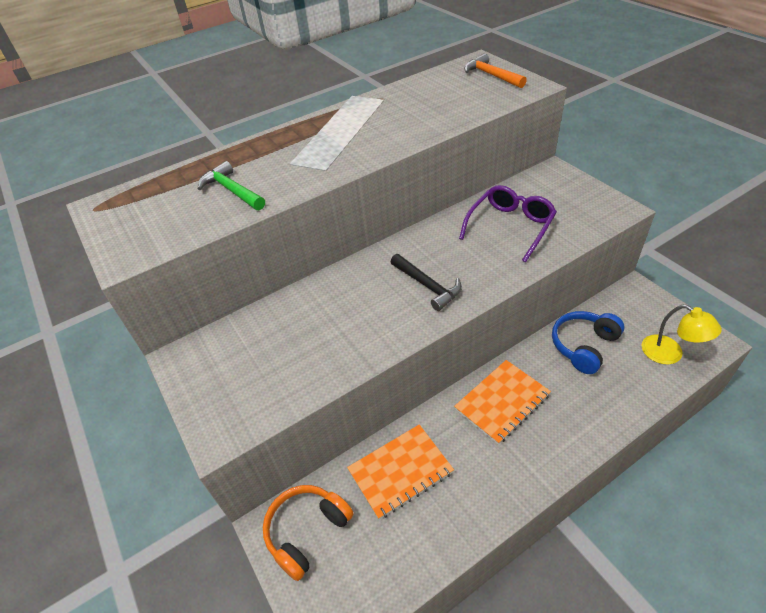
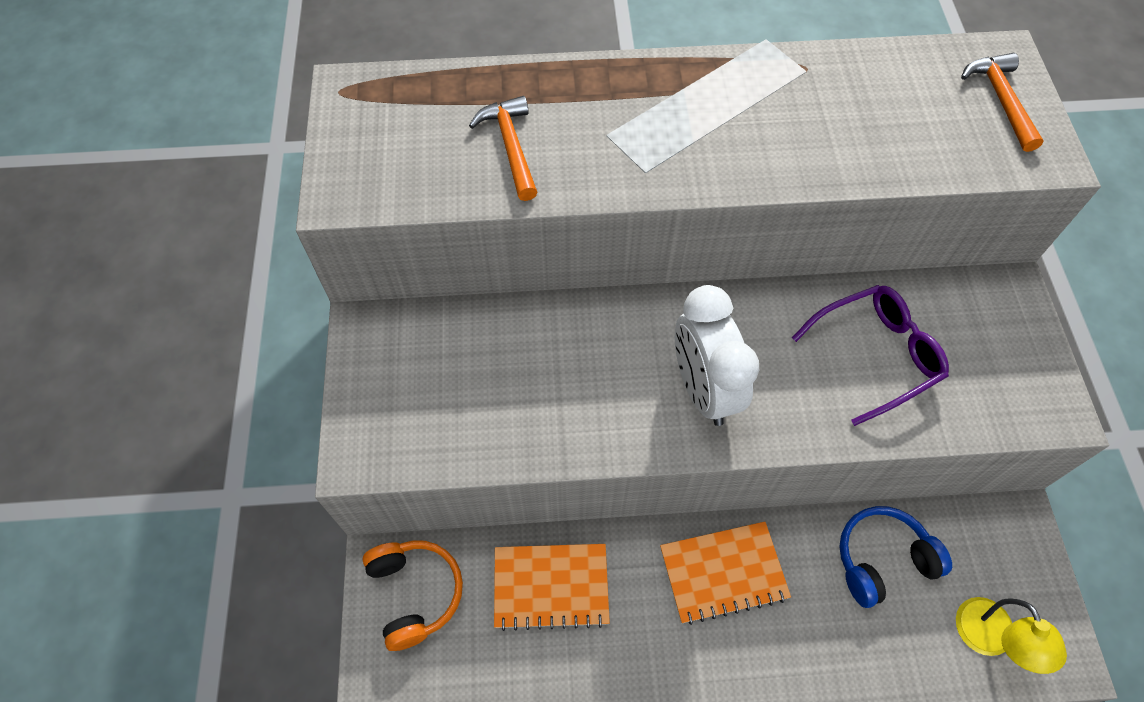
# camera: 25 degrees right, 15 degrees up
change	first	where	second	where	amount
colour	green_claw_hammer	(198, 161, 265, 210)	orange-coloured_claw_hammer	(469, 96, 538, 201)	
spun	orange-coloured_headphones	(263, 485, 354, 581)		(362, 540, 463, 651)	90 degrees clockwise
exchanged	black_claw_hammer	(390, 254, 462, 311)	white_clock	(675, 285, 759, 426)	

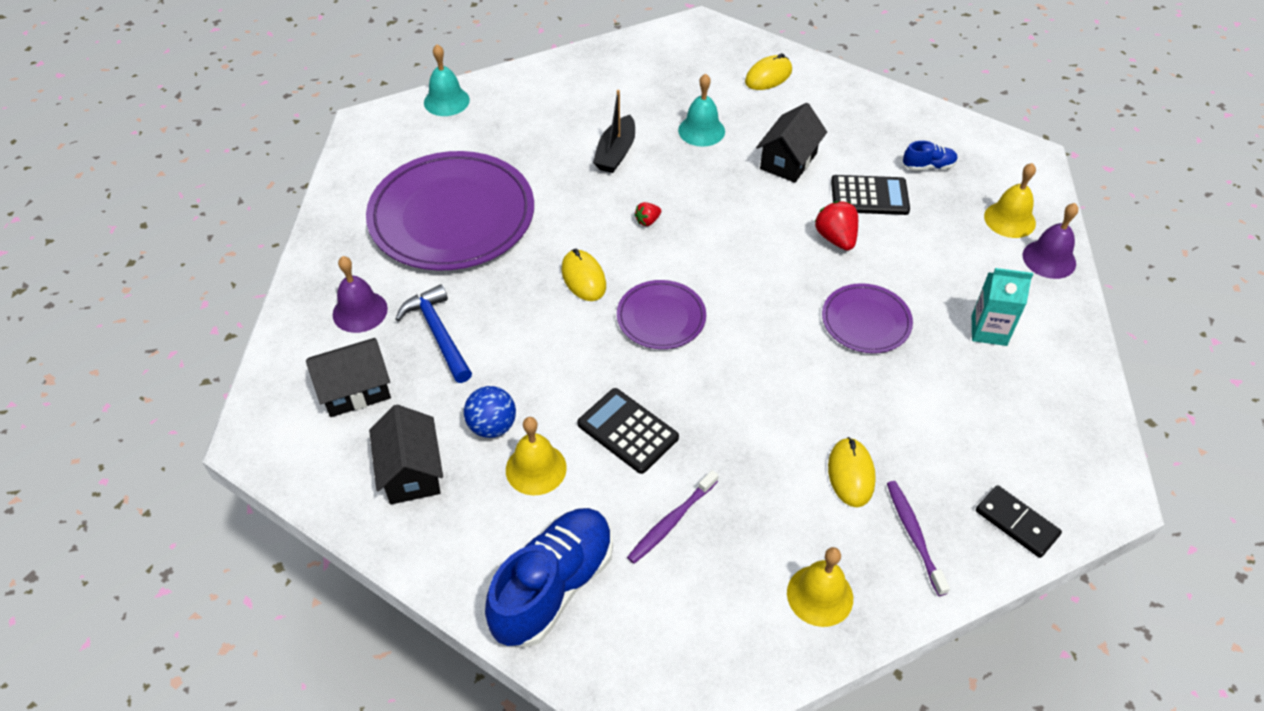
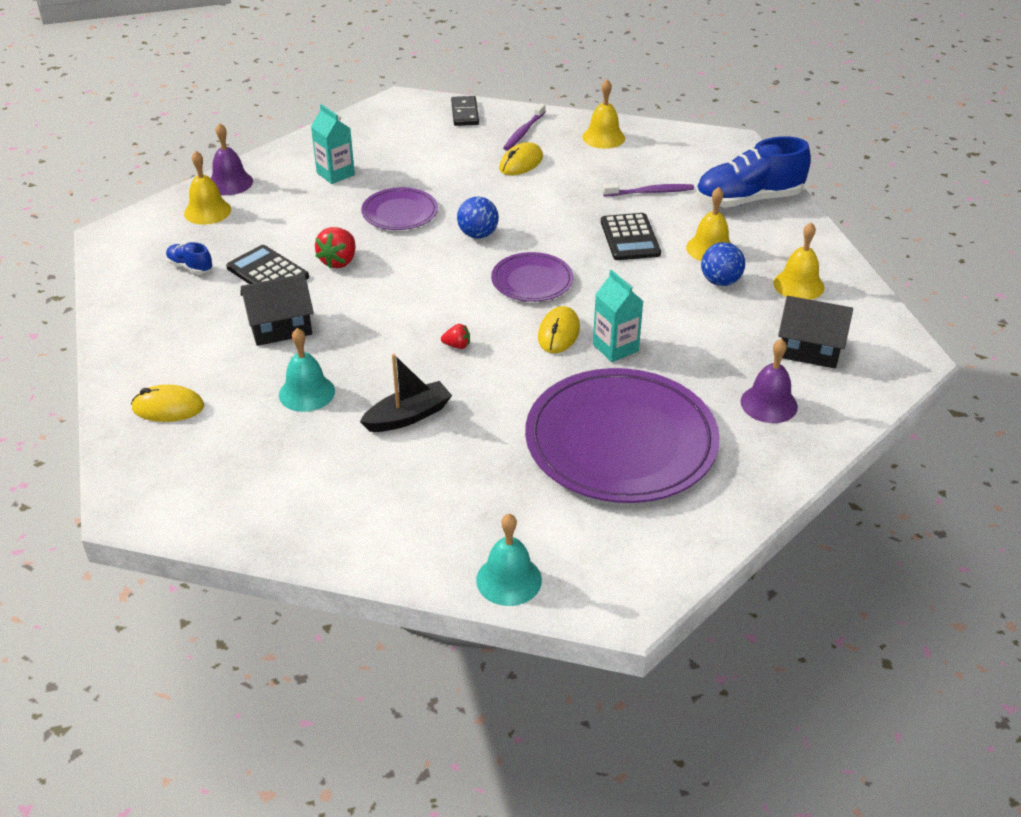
# camera: 140 degrees left, 10 degrees down
change	first	where	second	where	amount
exchanged	black_cottage	(369, 405, 443, 504)	bright_yellow_school_bell	(773, 222, 824, 300)	
missing	blue_claw_hammer	(395, 284, 472, 383)			
appeared			blue_sphere	(457, 197, 499, 239)	
appeared			teal_carton	(593, 270, 644, 362)	

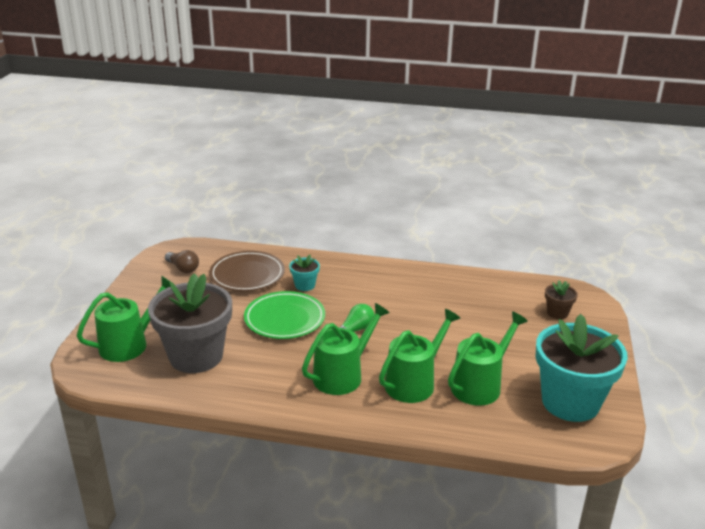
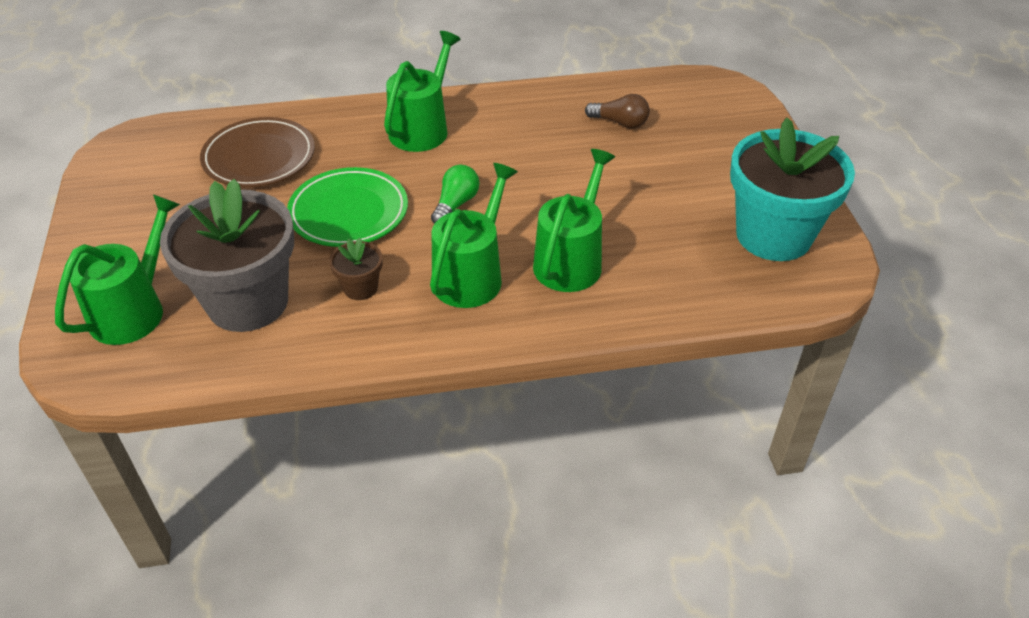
# camera: 20 degrees left, 15 degrees up
change	first	where	second	where	amount
relocated	brown_light_bulb	(165, 250, 199, 273)		(585, 94, 650, 128)	
missing	teal_flower_pot	(289, 255, 320, 291)			
relocated	green_sprinkling_can	(448, 311, 528, 406)		(384, 31, 461, 152)	
relocated	brown_flower_pot	(545, 280, 578, 319)		(329, 238, 383, 300)	

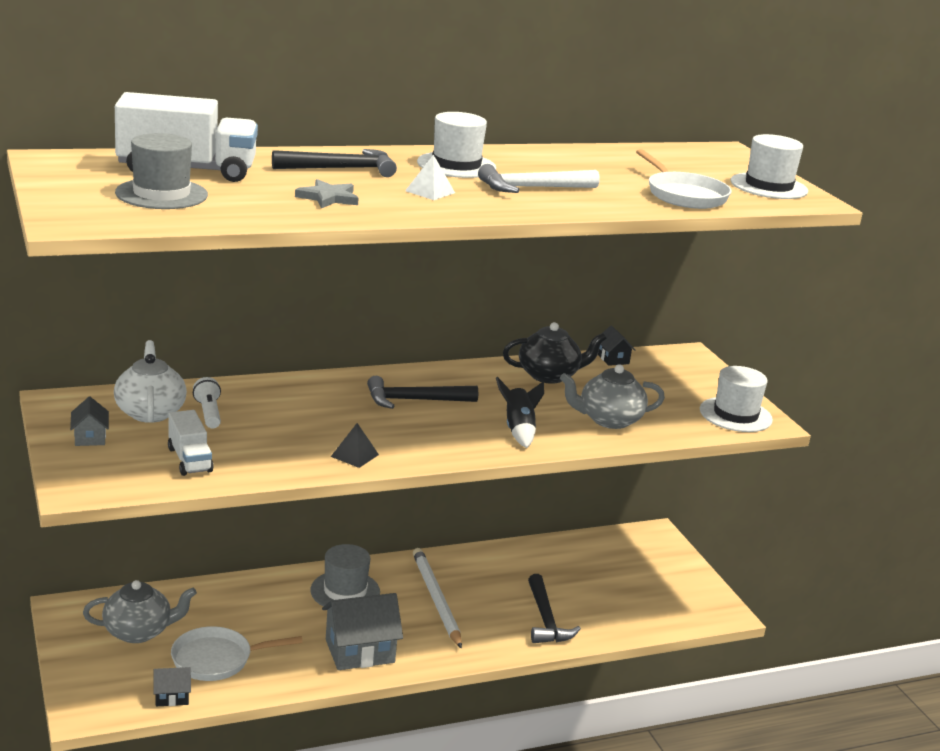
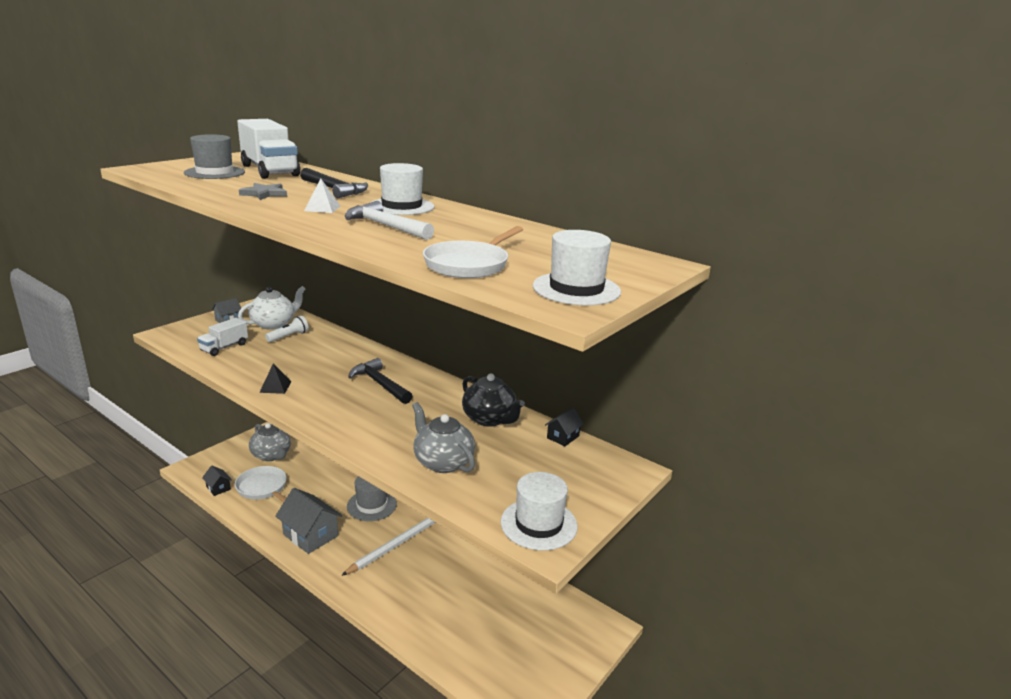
# camera: 60 degrees right, 0 degrees up
change	first	where	second	where	amount
missing	black_toy_rocket	(496, 377, 544, 448)			
missing	black_claw_hammer	(528, 574, 581, 643)			

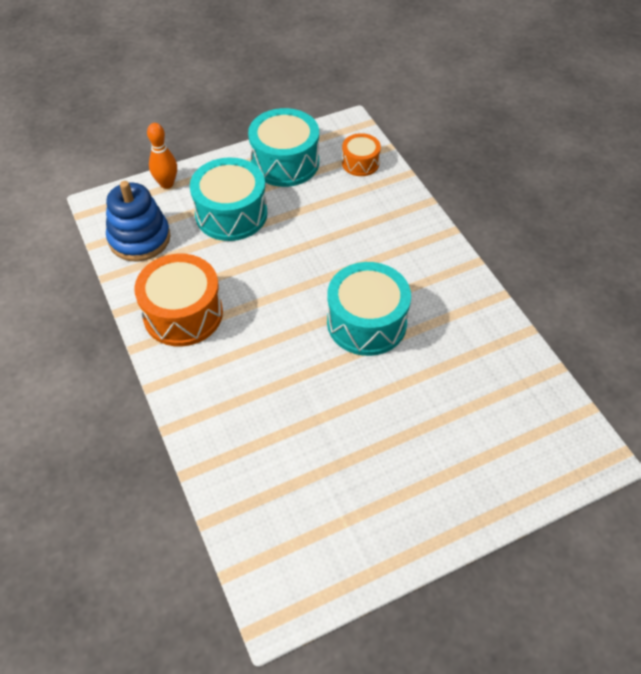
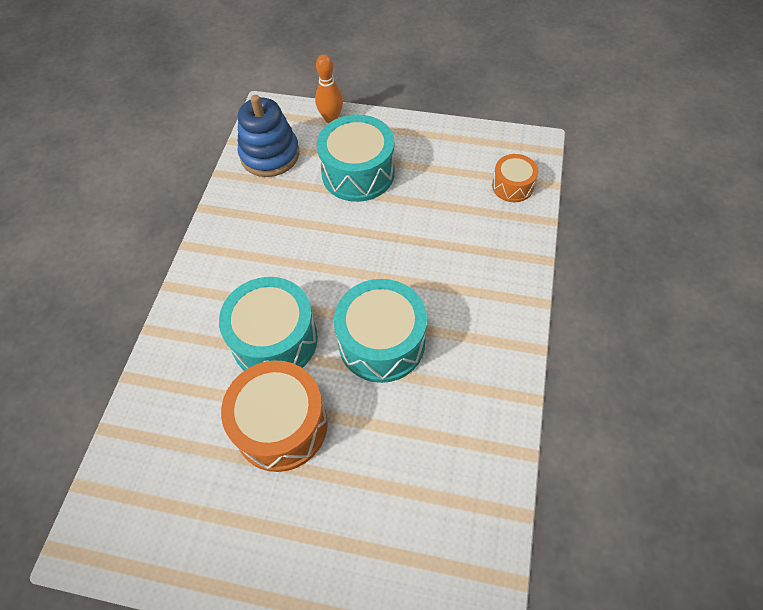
# camera: 40 degrees right, 5 degrees up
change	first	where	second	where	amount
relocated	orange-coloured_snare_drum	(134, 254, 223, 347)		(221, 360, 328, 472)	
relocated	teal_snare_drum	(248, 108, 319, 187)		(219, 277, 318, 371)	

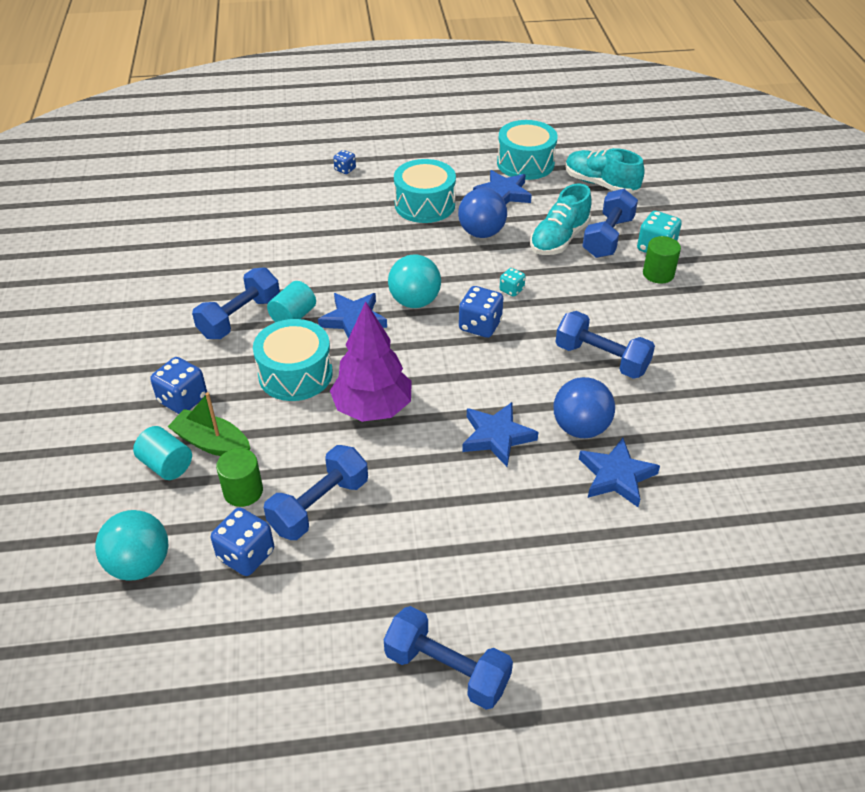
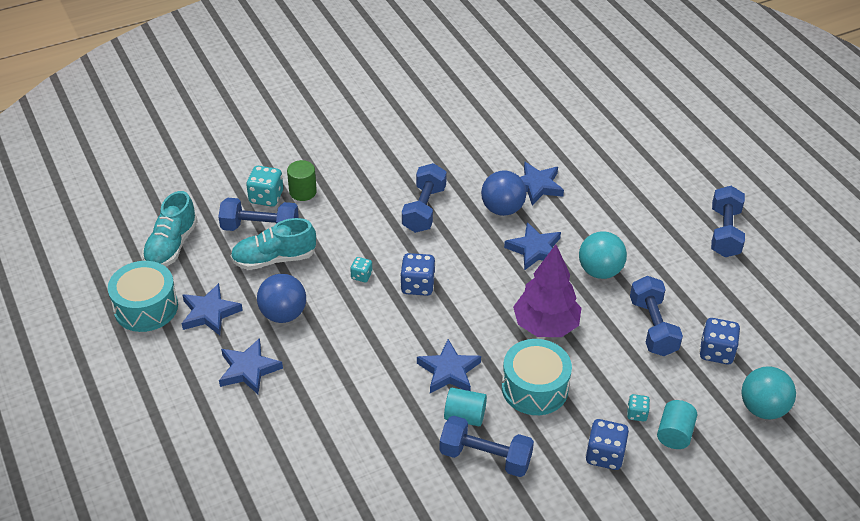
# camera: 110 degrees left, 0 degrees up
change	first	where	second	where	amount
exchanged	green_toy_boat	(168, 392, 250, 456)	teal_die	(627, 394, 650, 421)	
missing	green_cylinder_shape	(216, 448, 263, 507)			
spun	blue_dumbbell	(264, 445, 368, 540)		(630, 276, 683, 356)	60 degrees clockwise
missing	blue_die	(333, 150, 356, 174)			
relocated	teal_sphere	(388, 254, 441, 308)		(579, 232, 627, 279)	
exchanged	teal_snare_drum	(394, 159, 456, 223)	blue_star	(219, 338, 283, 395)	
spun	teal_shoe	(530, 184, 592, 255)		(230, 218, 316, 270)	150 degrees clockwise

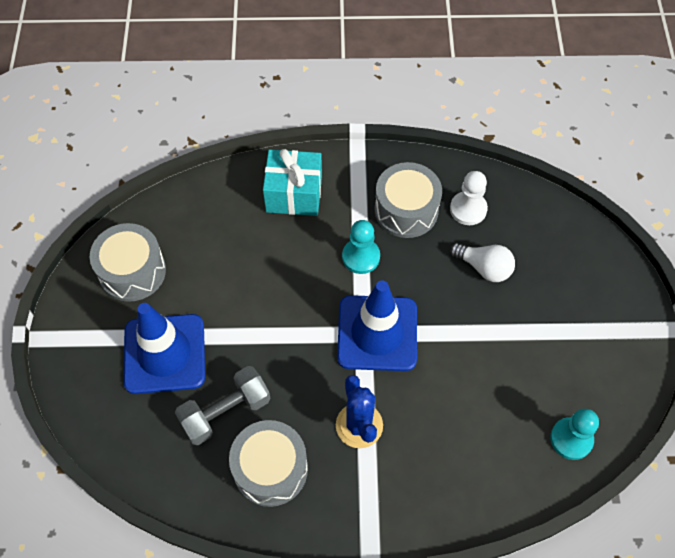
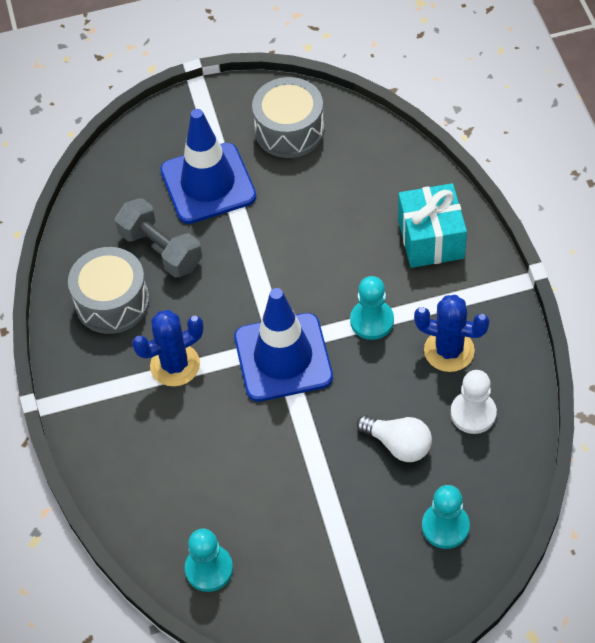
# camera: 80 degrees right, 5 degrees down
change	first	where	second	where	amount
exchanged	grey_snare_drum	(374, 162, 442, 238)	blue_cactus	(414, 295, 490, 372)	
spun	white_light_bulb	(450, 243, 515, 282)		(357, 415, 432, 462)	75 degrees counterclockwise
appeared			teal_game_pawn	(422, 485, 470, 549)	

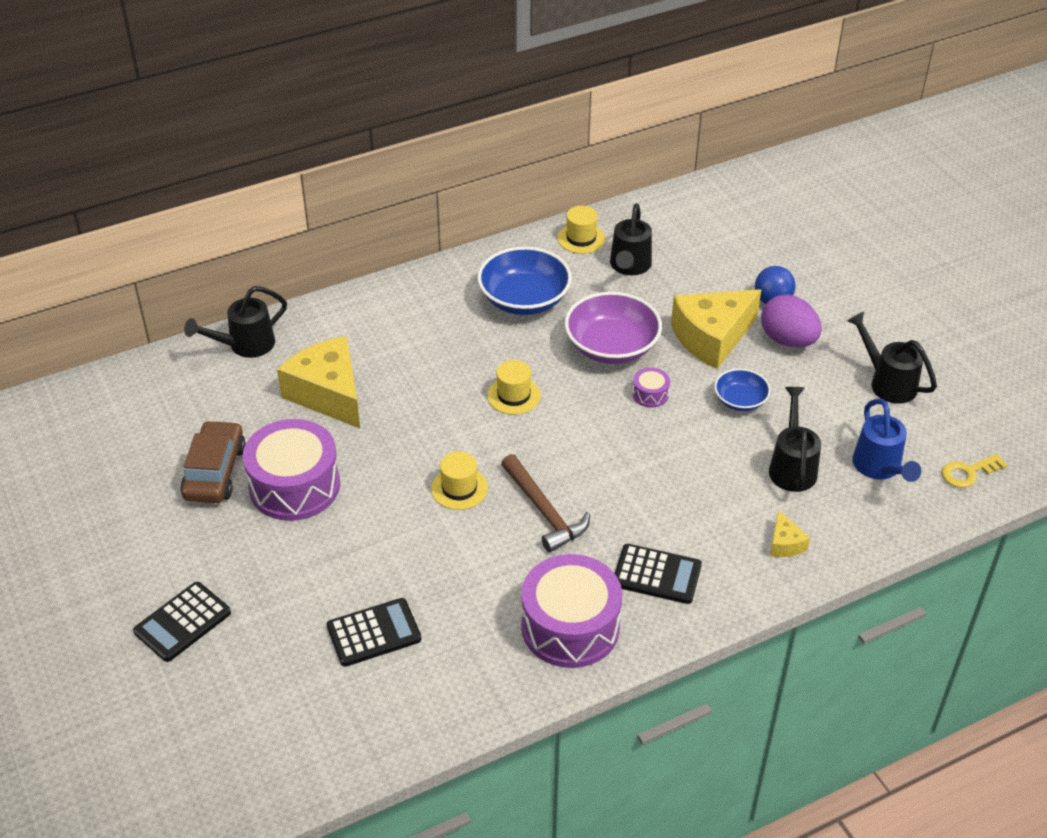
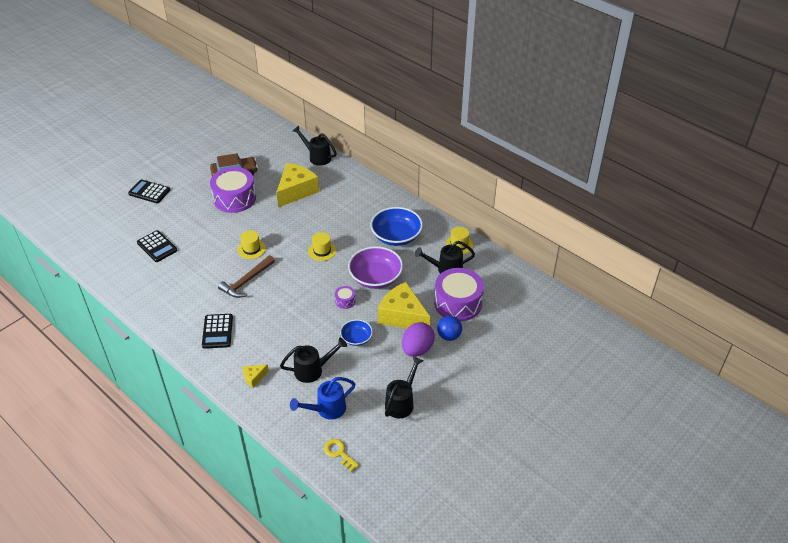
# camera: 70 degrees right, 0 degrees up
change	first	where	second	where	amount
relocated	violet_snare_drum	(521, 554, 622, 668)		(434, 268, 484, 321)	

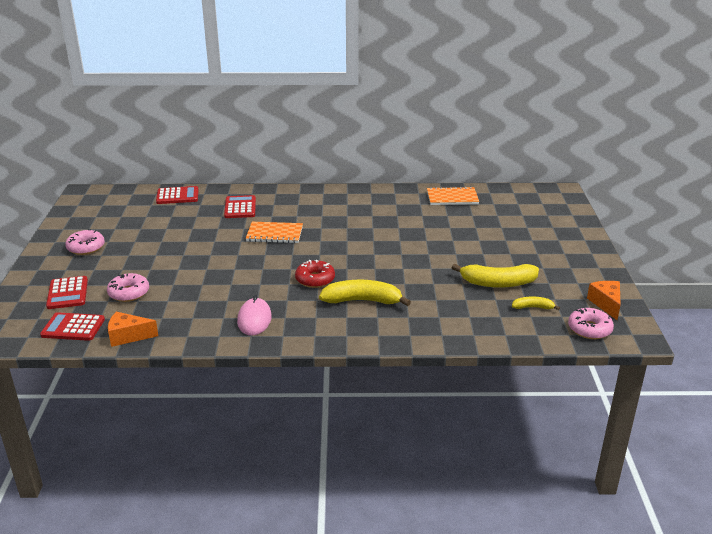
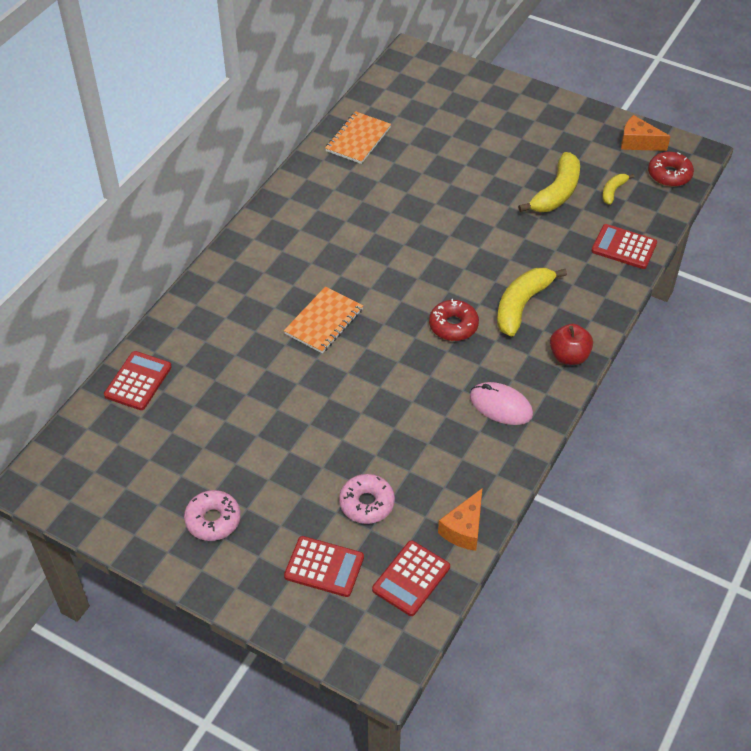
# camera: 60 degrees left, 20 degrees up
change	first	where	second	where	amount
relocated	crimson_calculator	(224, 195, 256, 218)		(592, 224, 657, 269)	
colour	pink_doughnut	(568, 308, 614, 339)	crimson_doughnut	(648, 152, 694, 187)	
appeared			crimson_apple	(550, 324, 593, 365)	

